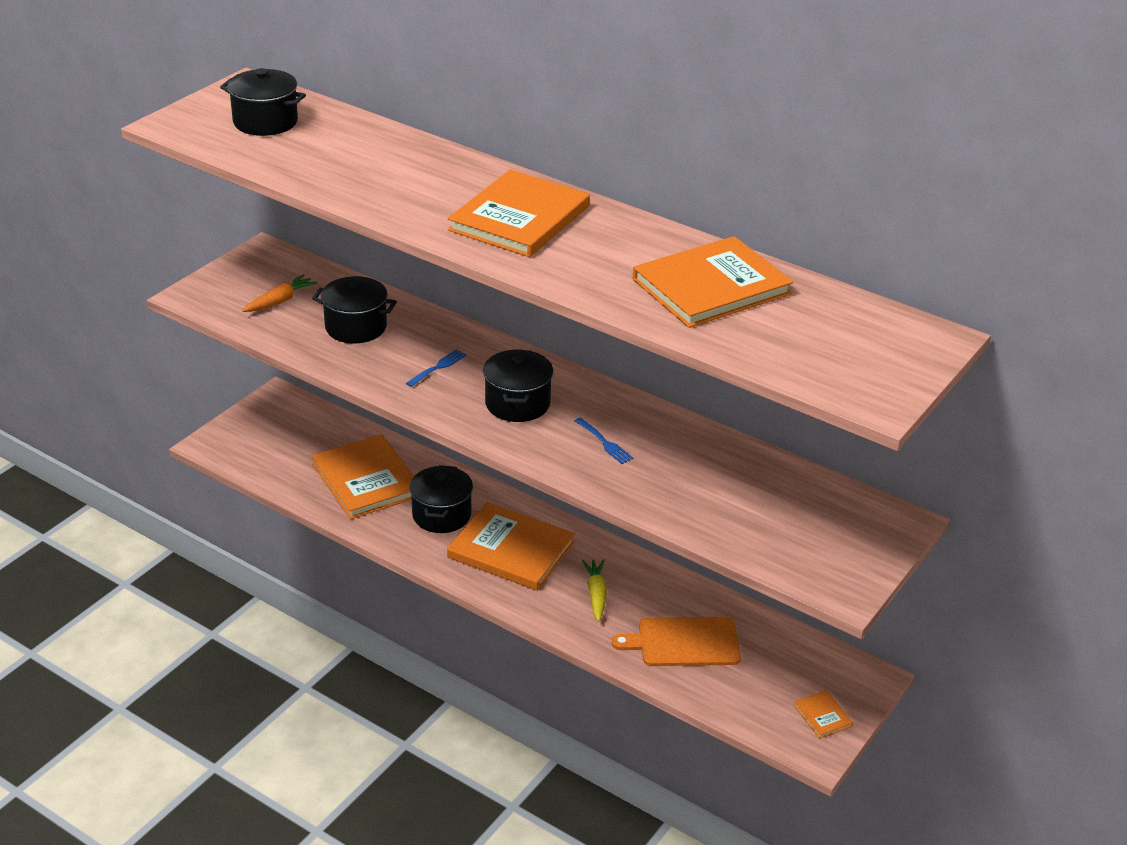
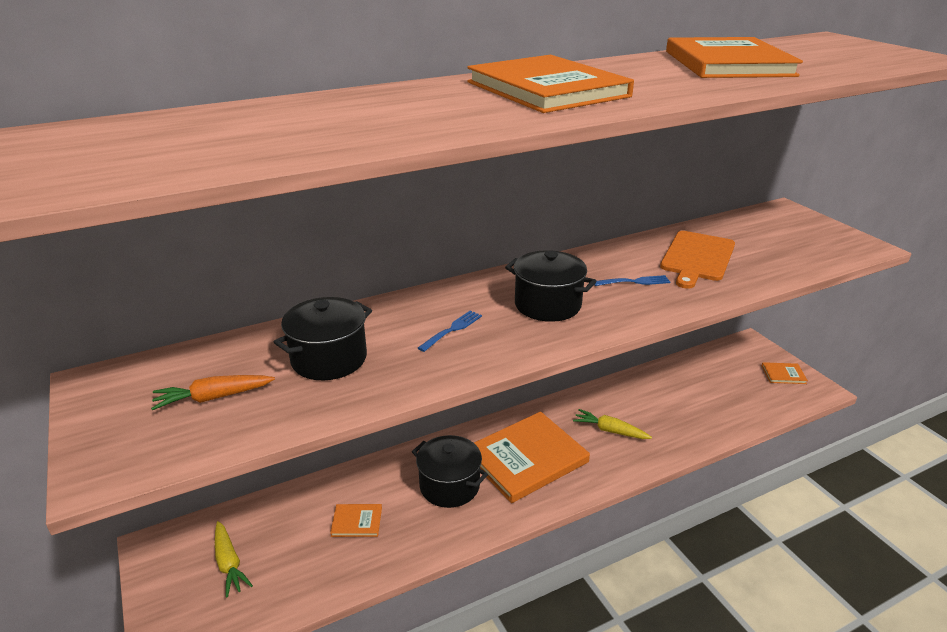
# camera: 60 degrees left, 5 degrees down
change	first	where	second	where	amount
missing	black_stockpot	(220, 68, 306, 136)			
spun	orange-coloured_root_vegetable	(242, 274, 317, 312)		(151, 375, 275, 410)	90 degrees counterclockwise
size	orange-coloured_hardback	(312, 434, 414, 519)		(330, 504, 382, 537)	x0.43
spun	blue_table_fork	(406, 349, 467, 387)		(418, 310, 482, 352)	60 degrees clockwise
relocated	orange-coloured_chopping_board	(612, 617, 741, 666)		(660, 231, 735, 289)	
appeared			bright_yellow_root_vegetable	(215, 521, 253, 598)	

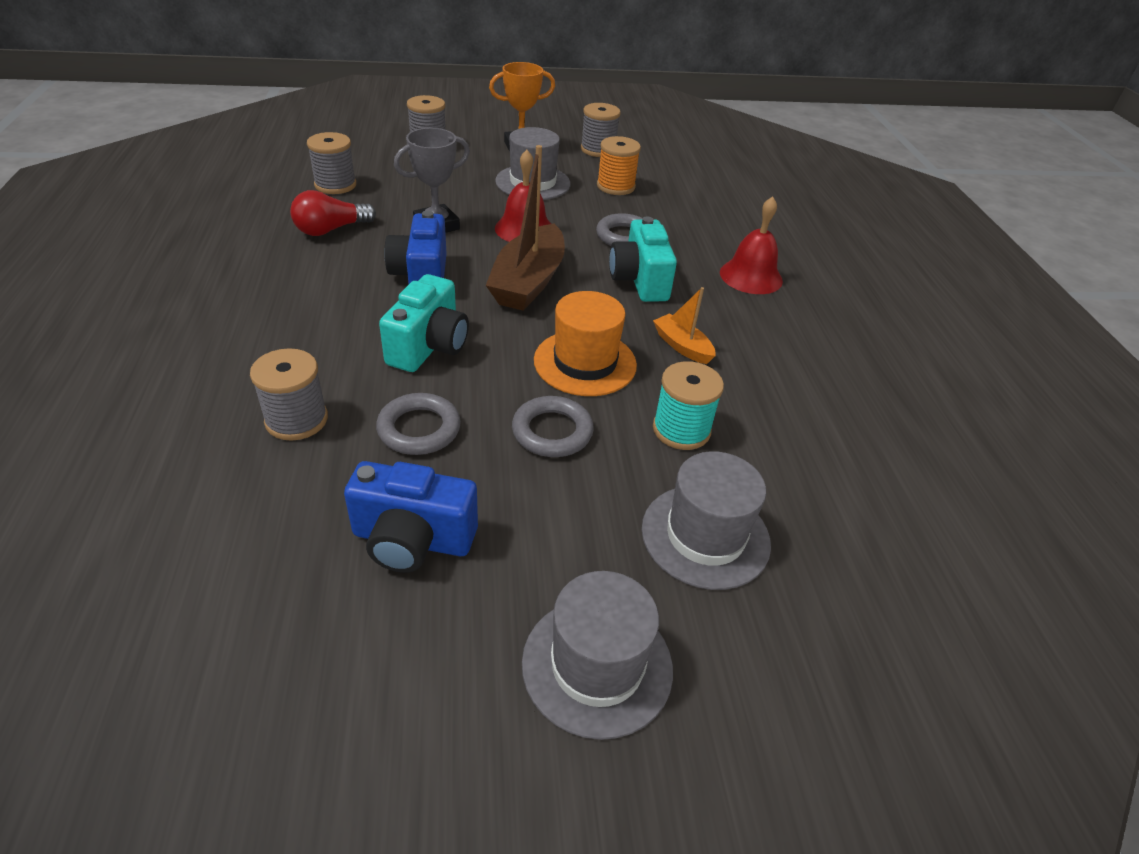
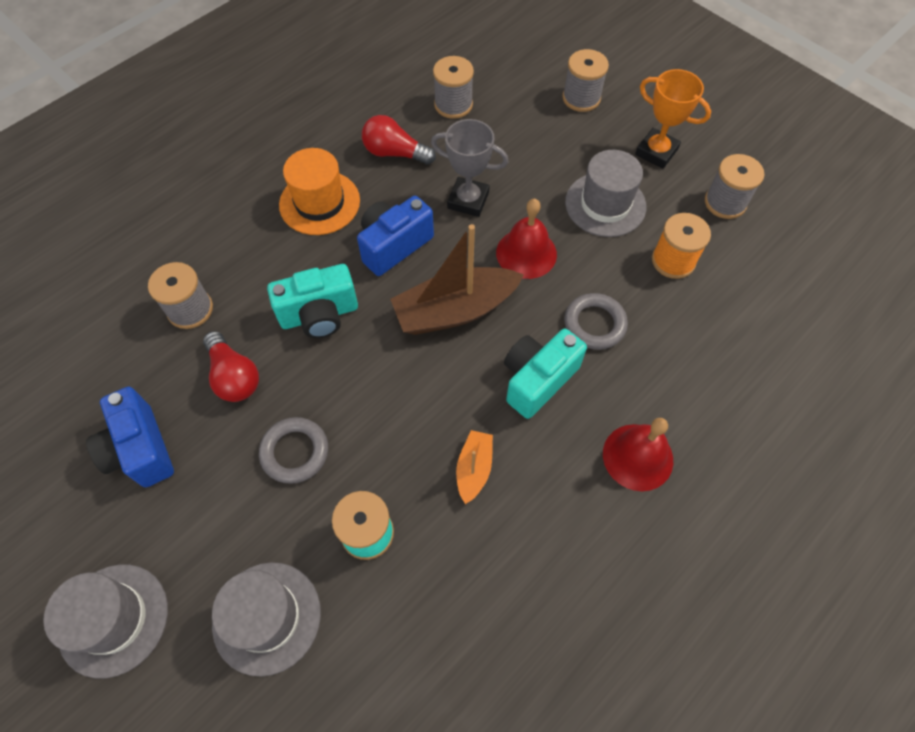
# camera: 55 degrees right, 20 degrees up
change	first	where	second	where	amount
exchanged	grey_torus	(376, 393, 461, 455)	crimson_light_bulb	(203, 331, 259, 402)	
relocated	orange-coloured_top_hat	(534, 291, 637, 396)		(279, 148, 360, 235)	

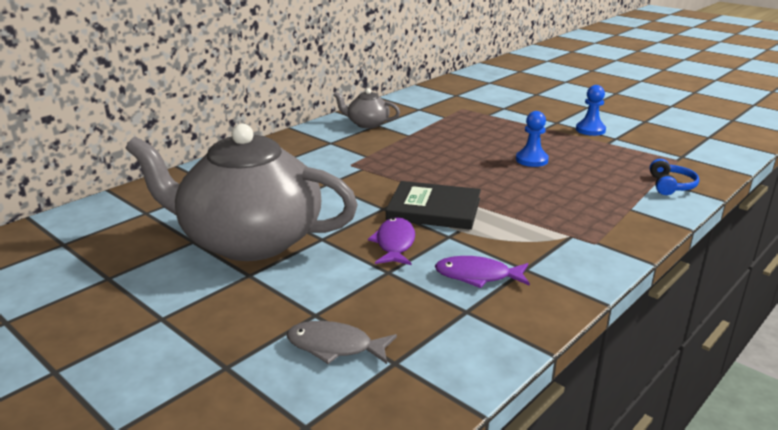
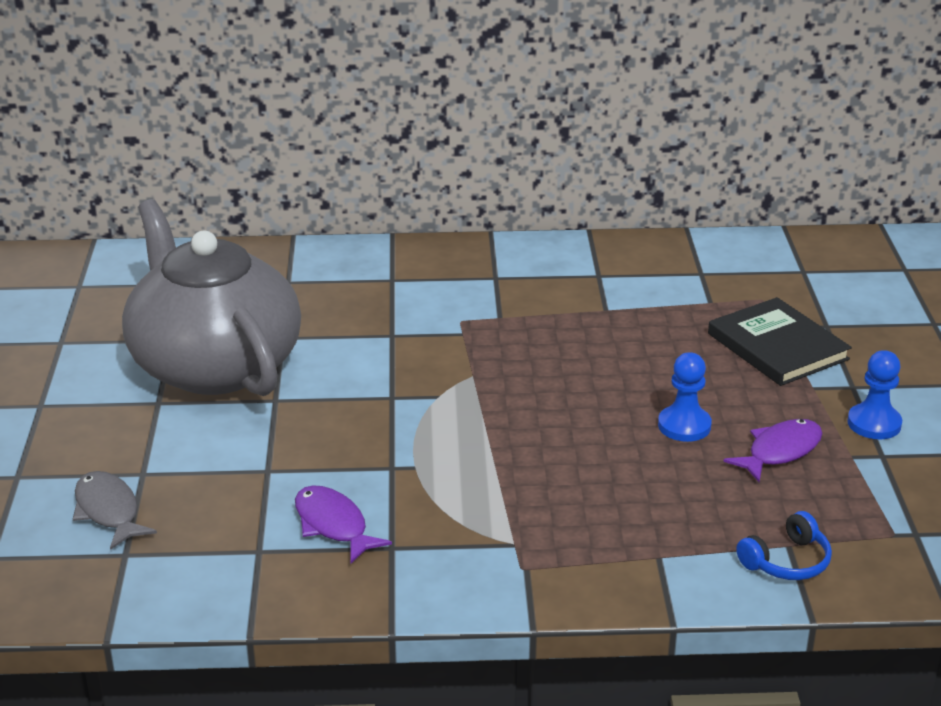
# camera: 45 degrees right, 5 degrees up
change	first	where	second	where	amount
missing	grey_teapot	(333, 88, 400, 128)			
relocated	violet_toy_fish	(368, 217, 415, 265)		(723, 419, 823, 482)	
relocated	black_hardback	(386, 181, 481, 230)		(708, 297, 852, 386)	

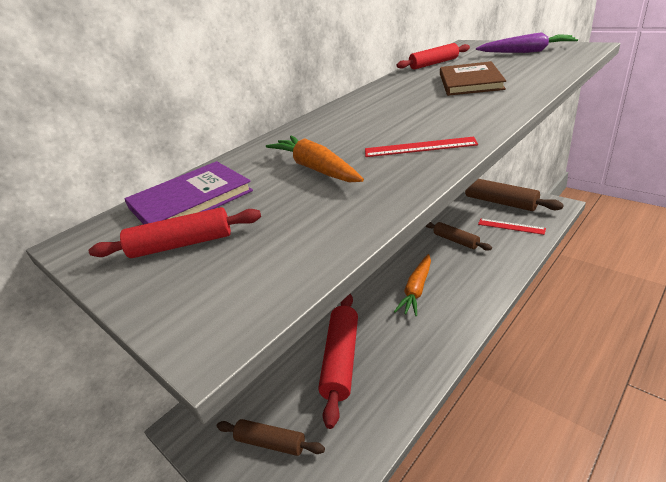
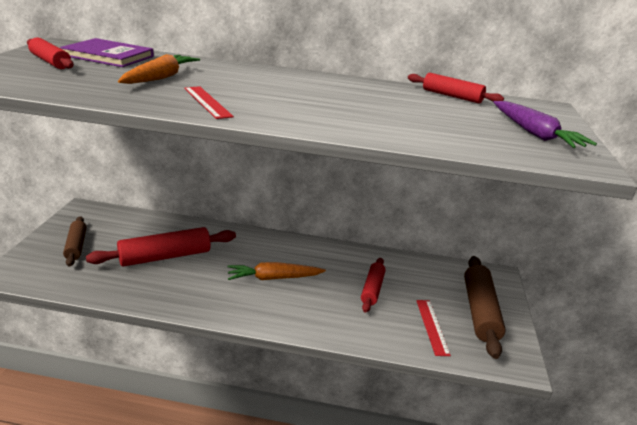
# camera: 50 degrees right, 5 degrees down
change	first	where	second	where	amount
colour	brown_dough_roller	(426, 222, 492, 251)	crimson_dough_roller	(361, 258, 386, 313)	
missing	brown_hardback	(440, 61, 506, 96)			

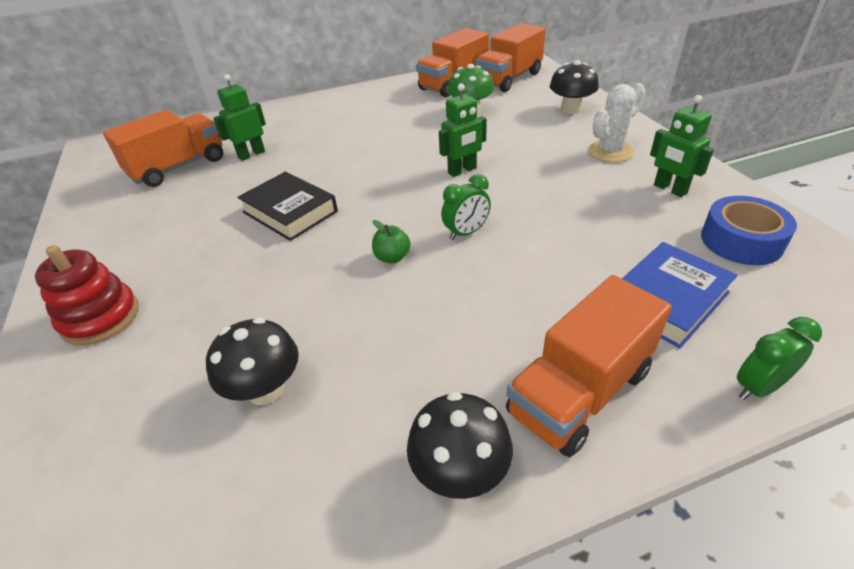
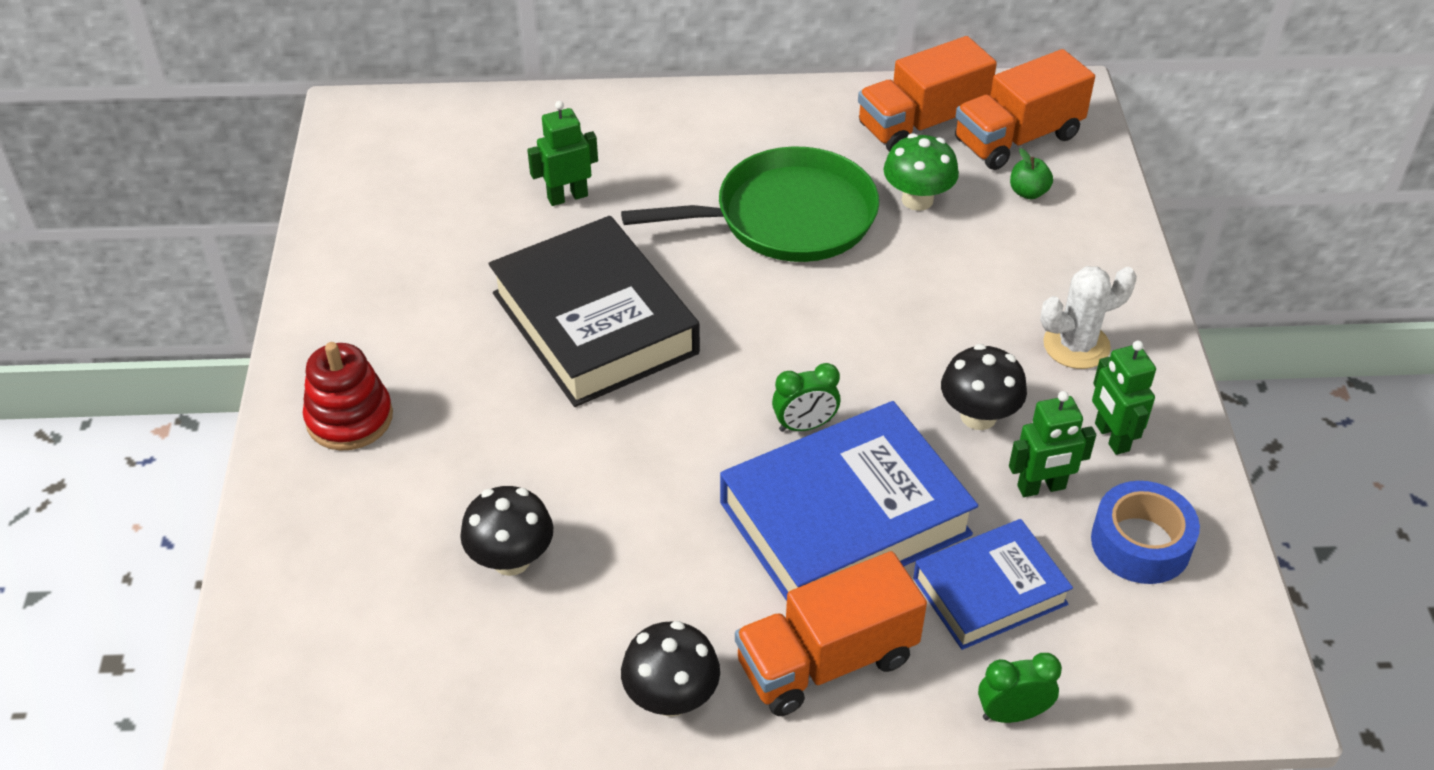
# camera: 15 degrees right, 5 degrees up
change	first	where	second	where	amount
missing	orange-coloured_lorry	(103, 110, 223, 187)			
size	black_hardback	(237, 172, 338, 241)		(488, 216, 700, 407)	x1.70
relocated	green_apple	(372, 220, 411, 263)		(1010, 148, 1053, 199)	
relocated	green_robot_figure	(439, 83, 487, 177)		(1009, 391, 1096, 497)	
relocated	black_mushroom	(550, 60, 599, 114)		(941, 344, 1027, 430)	
appeared			green_skillet	(621, 146, 879, 262)	
appeared			blue_hardback	(720, 401, 978, 601)	

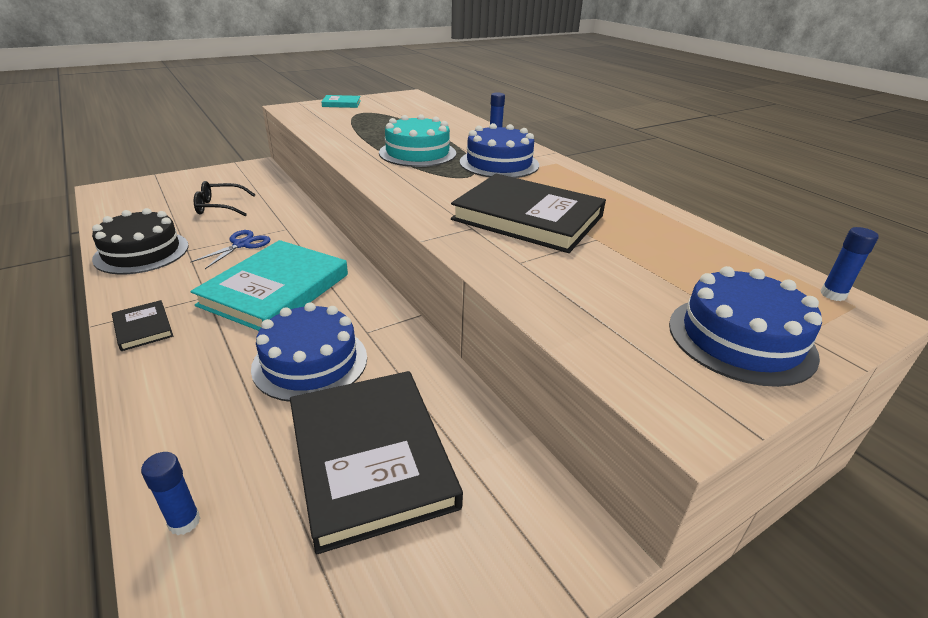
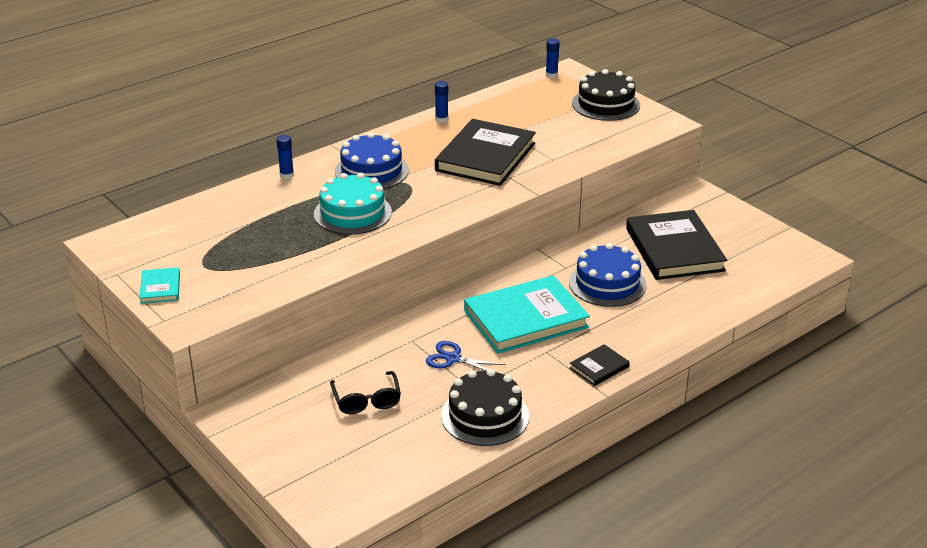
# camera: 95 degrees left, 0 degrees up
change	first	where	second	where	amount
relocated	blue_stick_of_glue	(141, 452, 200, 535)		(435, 81, 448, 123)	
spun	teal_hardback	(191, 240, 348, 331)		(464, 275, 590, 354)	45 degrees counterclockwise
spun	black_hardback	(290, 371, 463, 554)		(626, 210, 727, 280)	75 degrees counterclockwise
colour	blue_layer_cake	(669, 266, 822, 387)	black_layer_cake	(572, 69, 640, 121)	

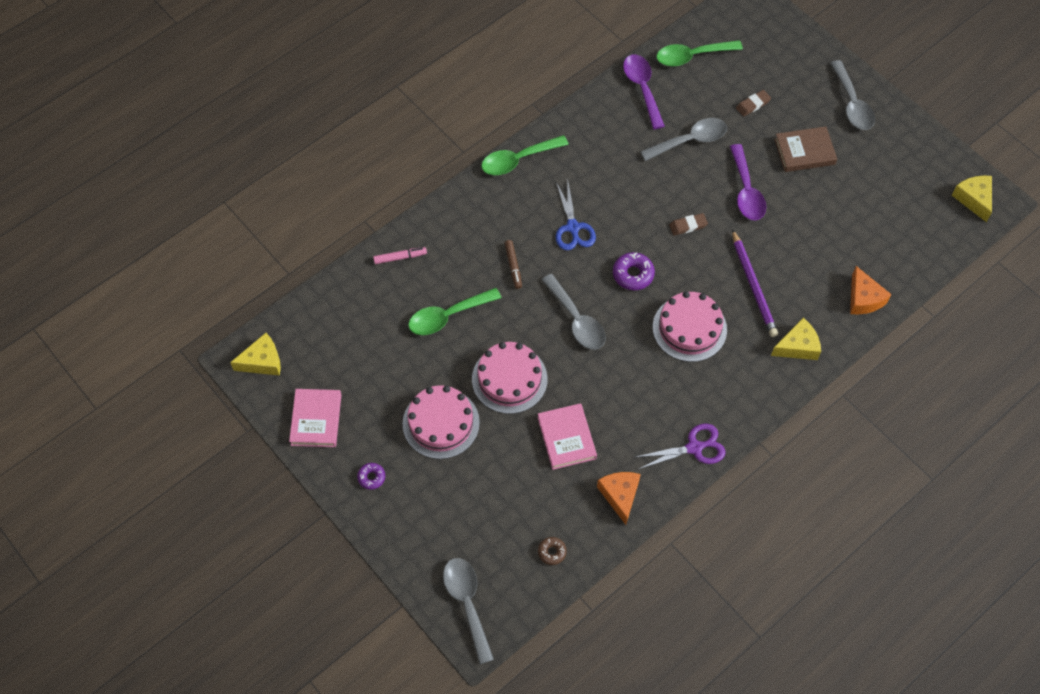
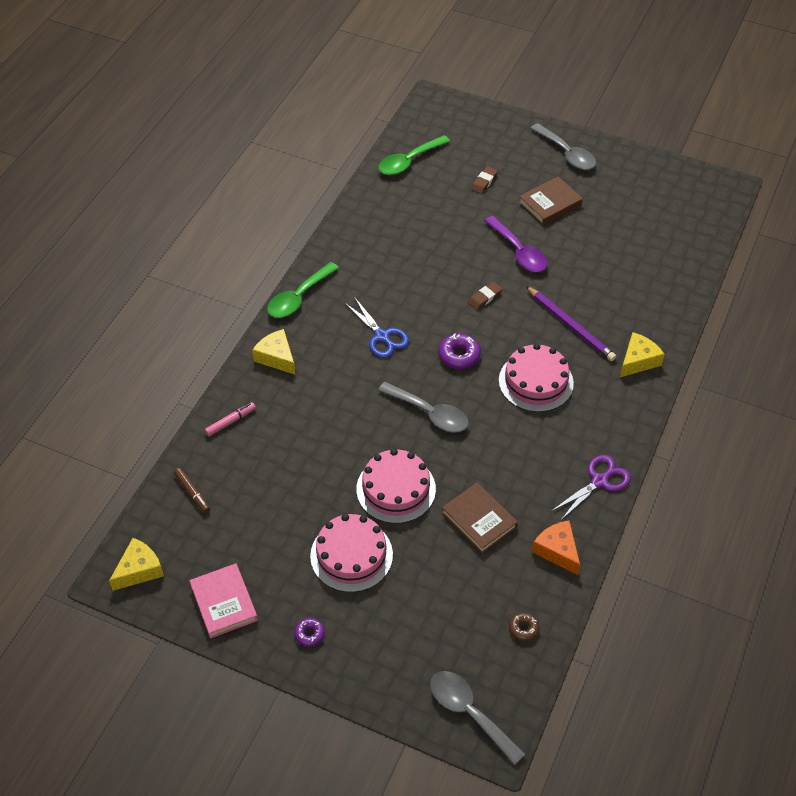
# camera: 25 degrees left, 10 degrees down
change	first	where	second	where	amount
missing	green_tablespoon	(408, 288, 501, 335)			
relocated	brown_marker	(504, 240, 522, 289)		(174, 468, 210, 513)	
colour	pink_hardback	(538, 403, 597, 470)	brown_hardback	(442, 482, 518, 553)	
missing	violet_tablespoon	(623, 54, 665, 129)			
missing	grey_tablespoon	(640, 118, 727, 161)			
missing	orange-coloured_piece_of_cheese	(850, 266, 892, 315)			
relocated	bright_yellow_piece_of_cheese	(952, 176, 992, 222)		(252, 329, 295, 374)	

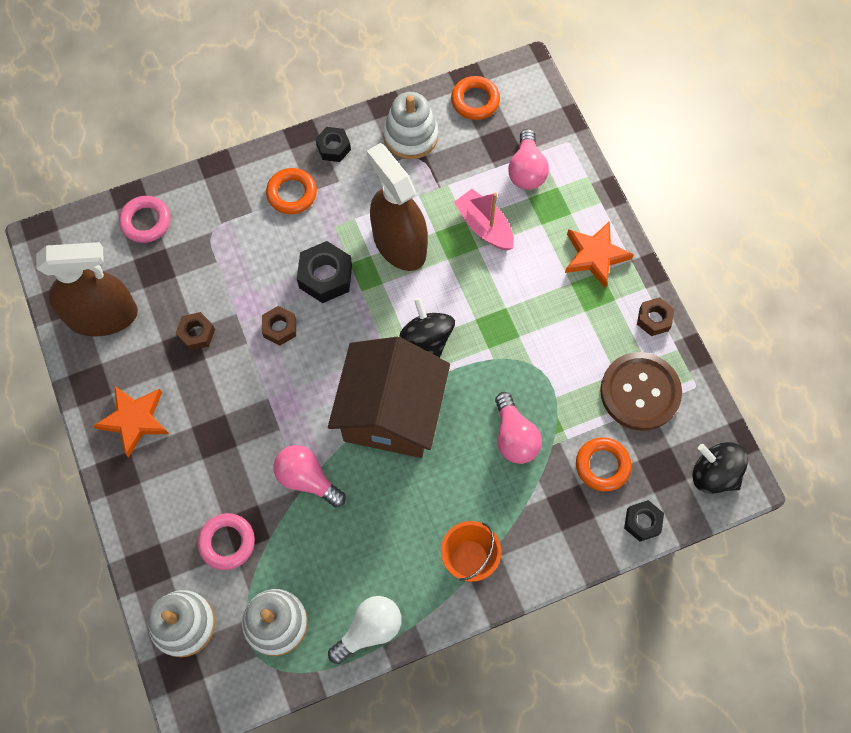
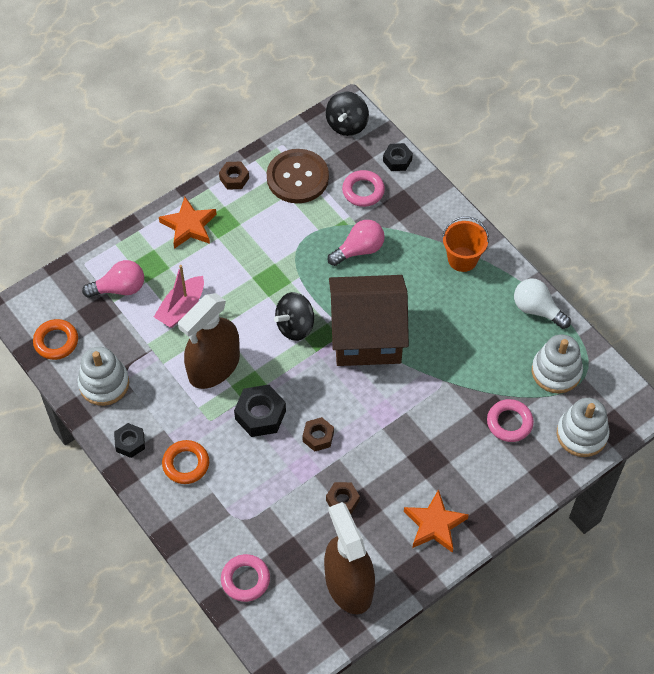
# camera: 105 degrees left, 10 degrees down
change	first	where	second	where	amount
missing	pink_light_bulb	(273, 445, 346, 507)			
colour	orange-coloured_torus	(576, 437, 632, 492)	pink_torus	(342, 170, 385, 207)	

